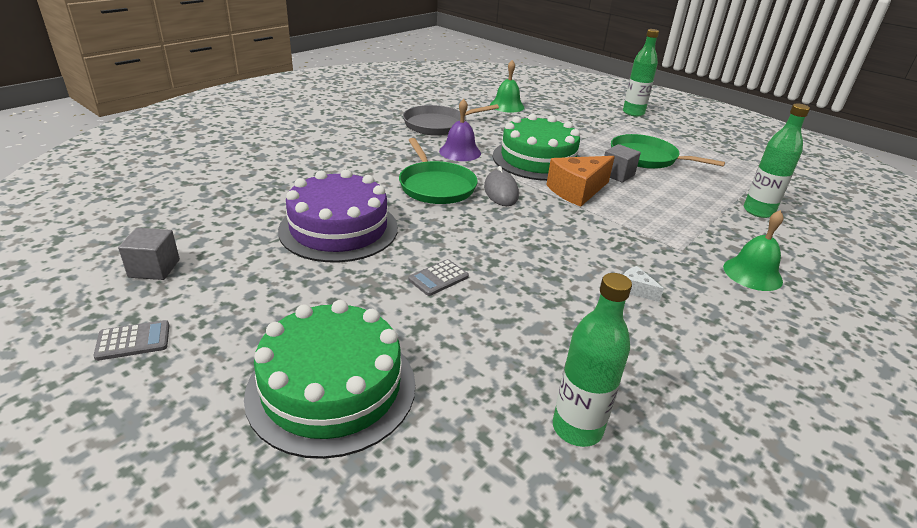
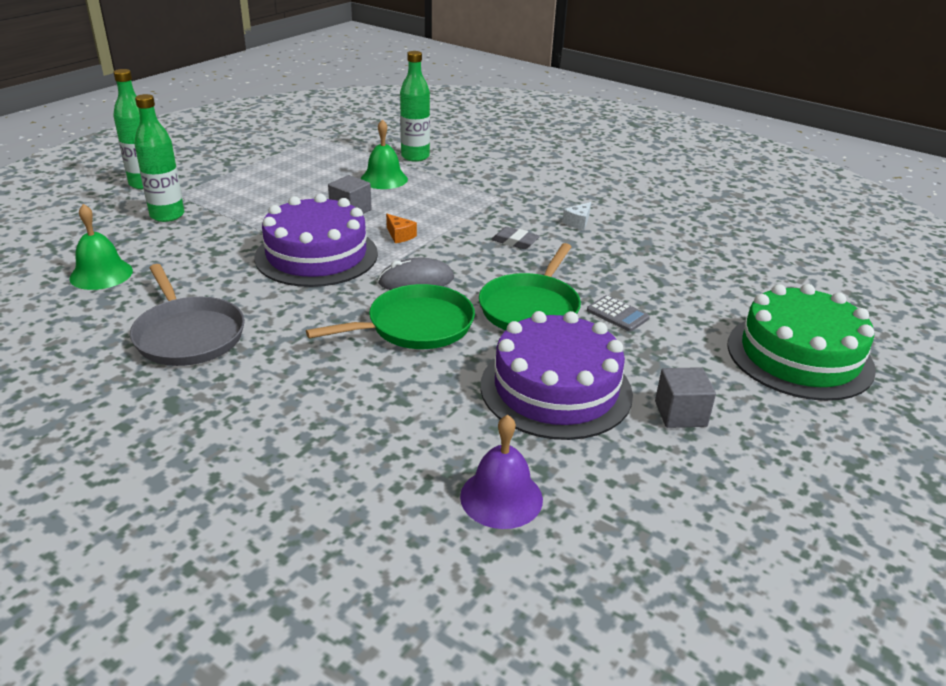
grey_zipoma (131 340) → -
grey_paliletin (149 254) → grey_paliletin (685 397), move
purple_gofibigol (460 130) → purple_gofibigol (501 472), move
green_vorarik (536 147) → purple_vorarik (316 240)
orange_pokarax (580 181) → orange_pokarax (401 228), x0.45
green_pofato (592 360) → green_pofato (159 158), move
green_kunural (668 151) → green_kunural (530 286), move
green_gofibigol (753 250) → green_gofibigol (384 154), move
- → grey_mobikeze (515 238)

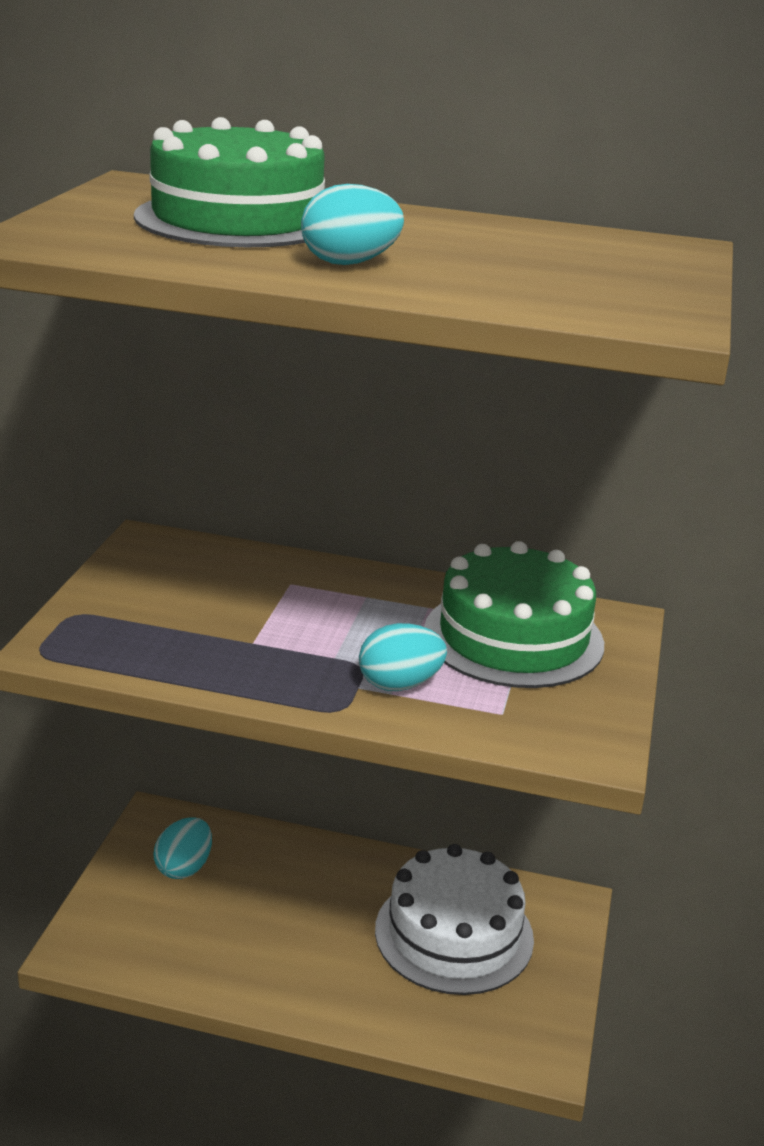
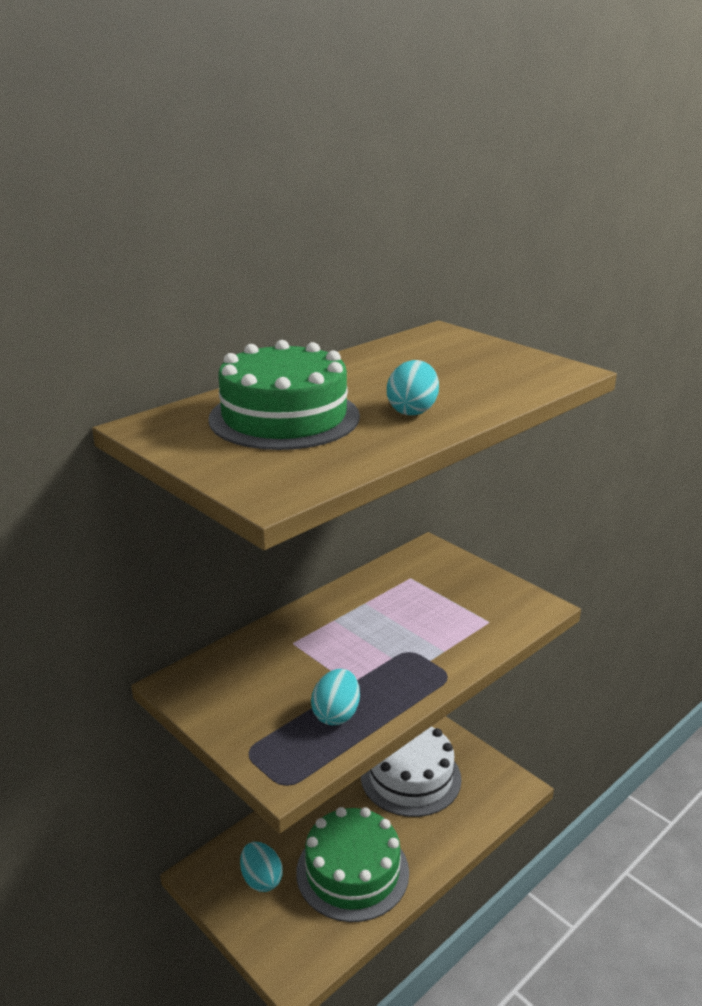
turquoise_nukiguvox (403 657) → turquoise_nukiguvox (335 697), move
green_vorarik (514 614) → green_vorarik (352 864), move

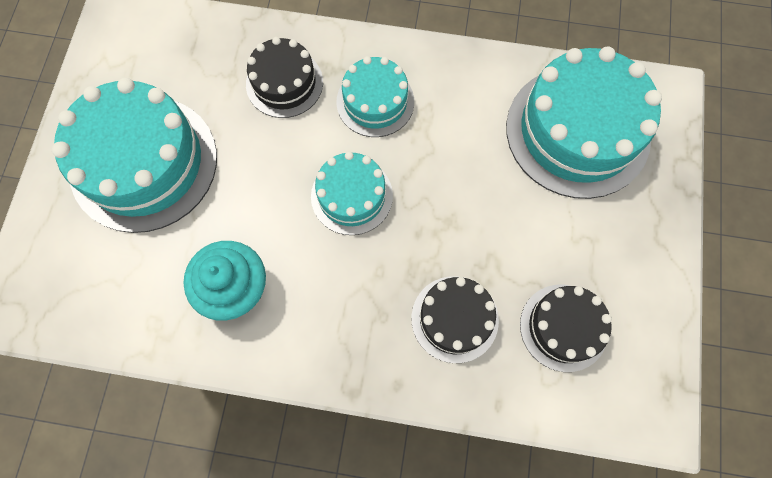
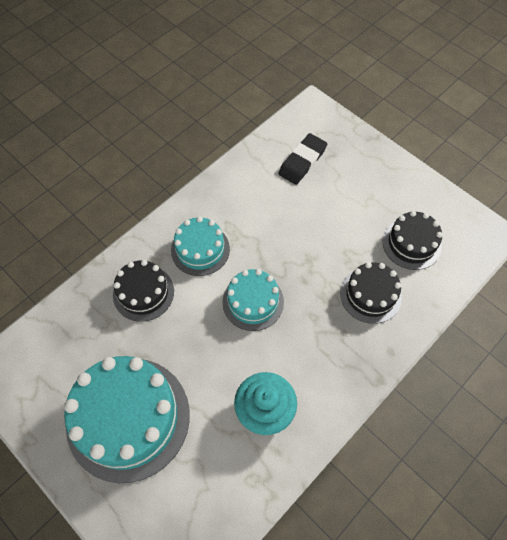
turquoise_vorarik (584 122) → black_mobikeze (302 159)

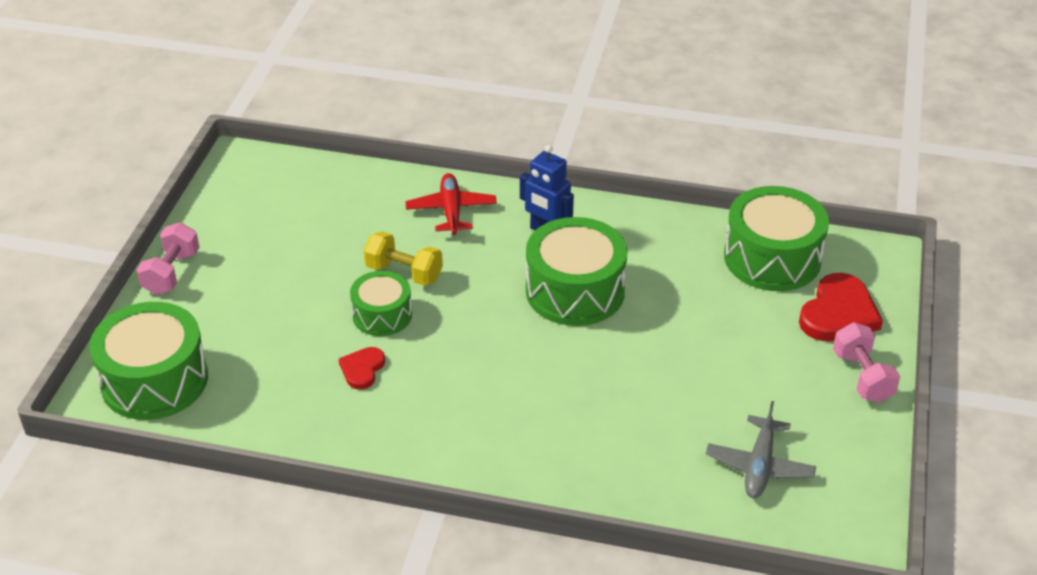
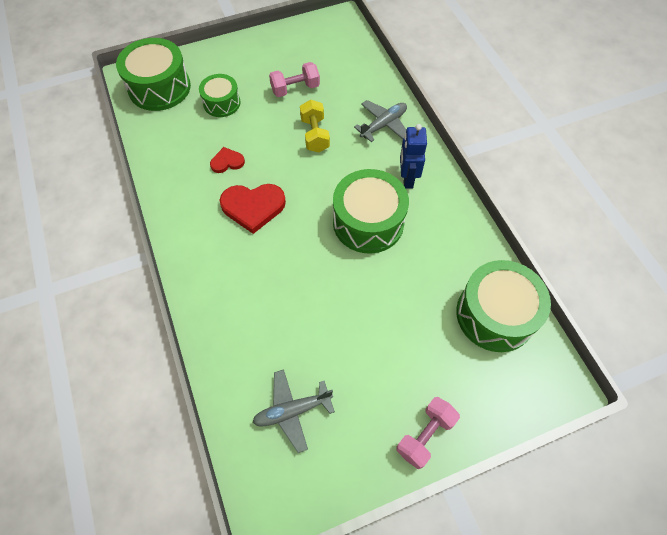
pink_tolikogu (168 258) → pink_tolikogu (294 79), move
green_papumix (381 303) → green_papumix (219 95), move
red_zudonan (451 204) → grey_zudonan (380 121)
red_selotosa (841 307) → red_selotosa (253 209), move

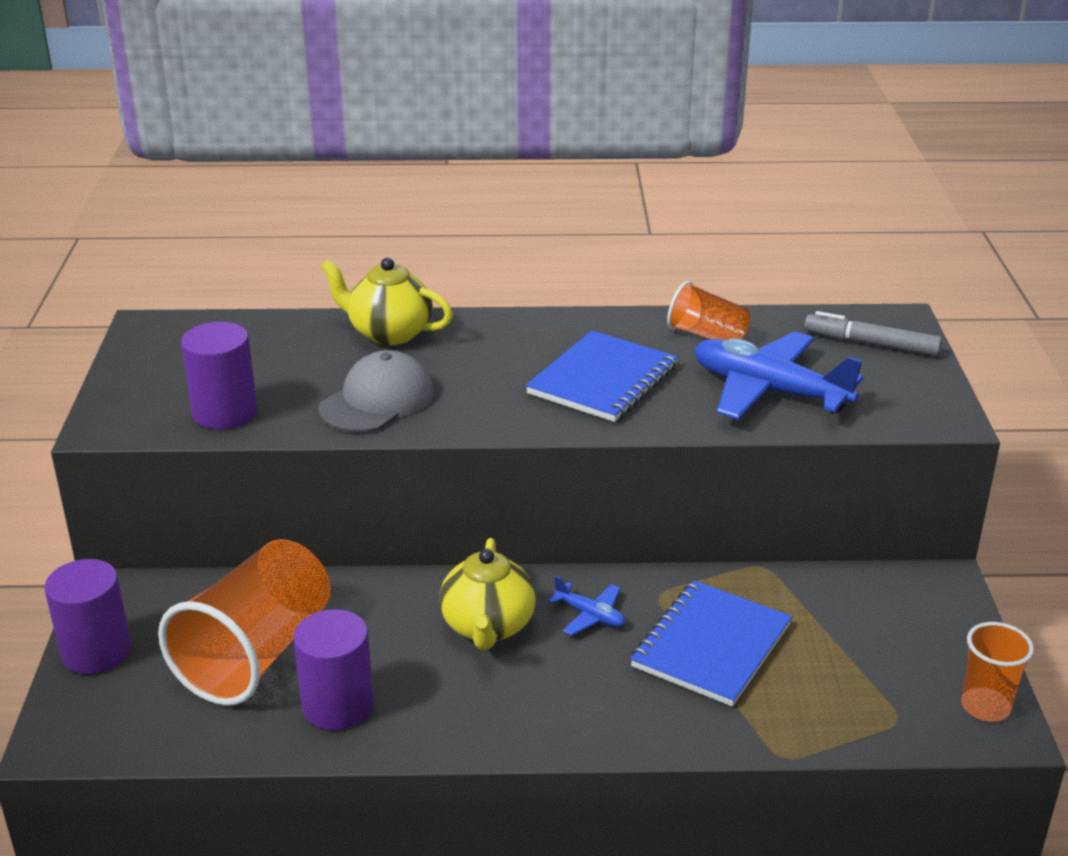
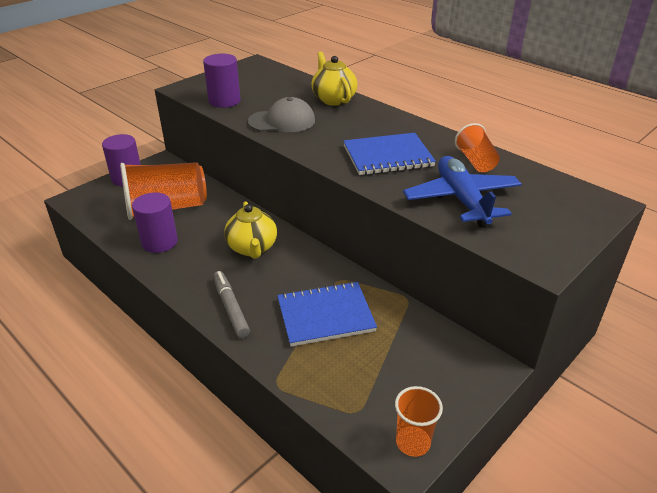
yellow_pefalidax (487 594) → yellow_pefalidax (250 230), 60 degrees counterclockwise
blue_zudonan (587 606) → -
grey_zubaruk (873 333) → grey_zubaruk (231 304), move

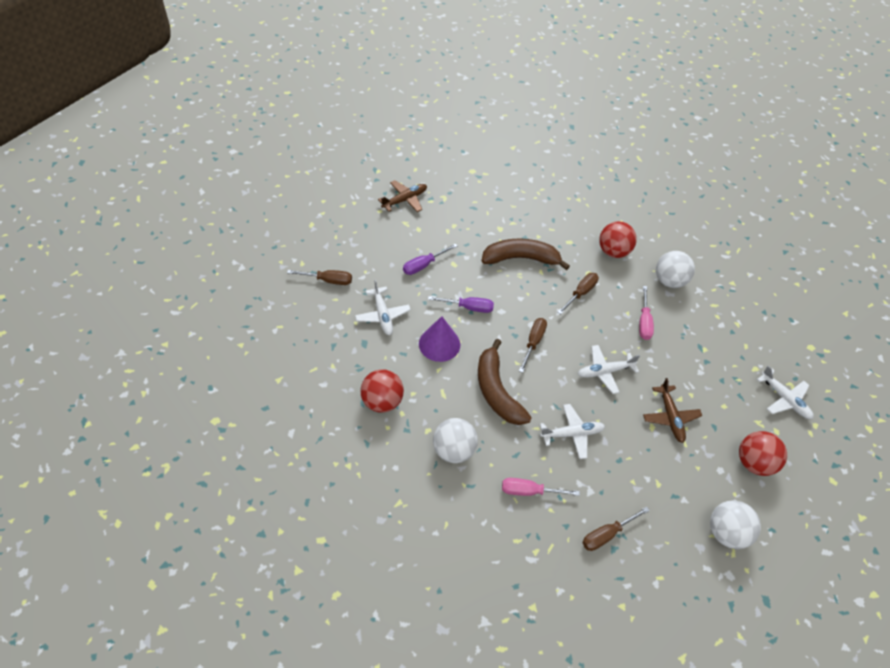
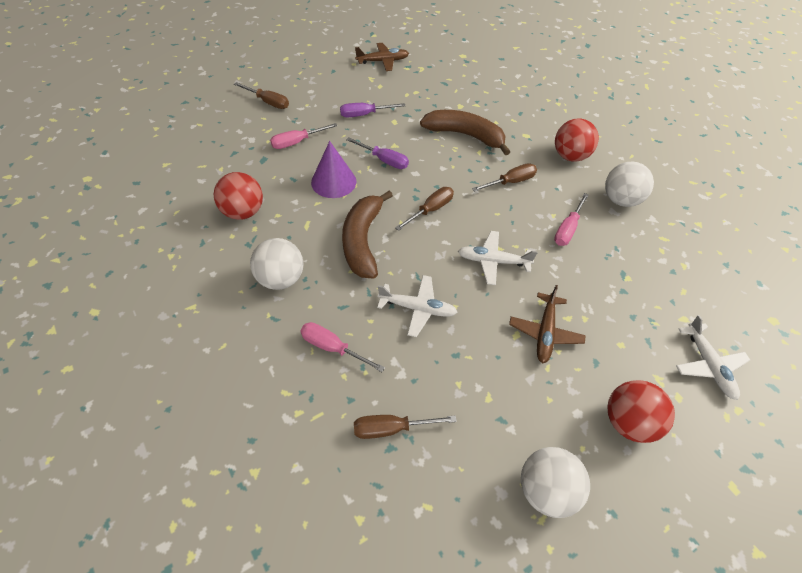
white_zudonan (383 307) → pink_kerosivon (303 136)

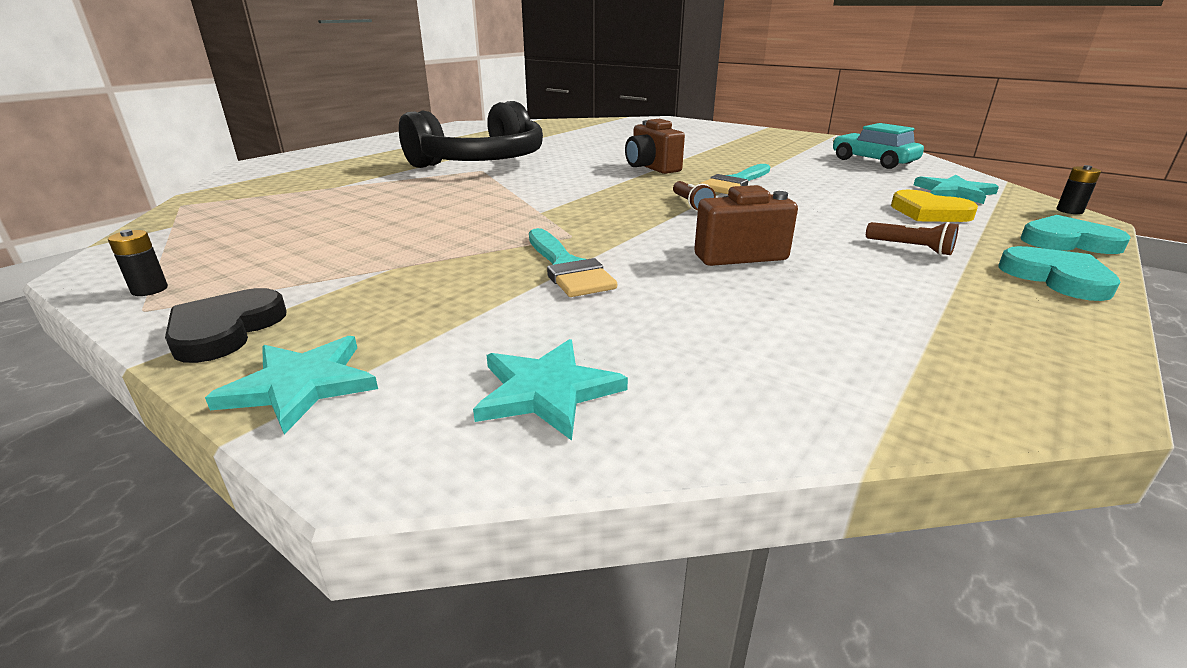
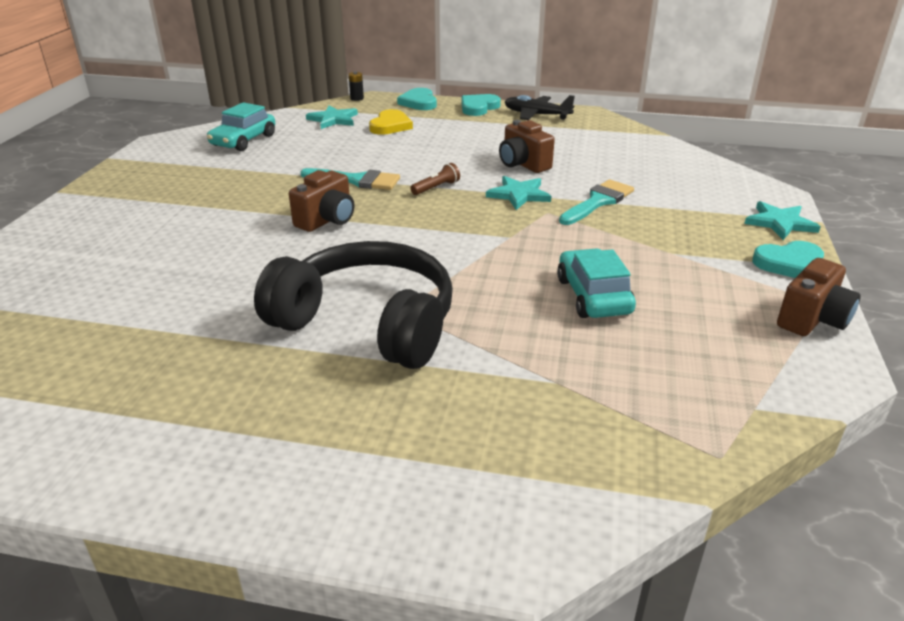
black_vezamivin (138 262) → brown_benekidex (819 297)
black_selotosa (226 325) → turquoise_selotosa (788 259)
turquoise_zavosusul (550 390) → turquoise_zavosusul (518 193), move
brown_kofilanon (912 238) → -
- → black_zudonan (540 107)
- → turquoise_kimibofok (596 283)

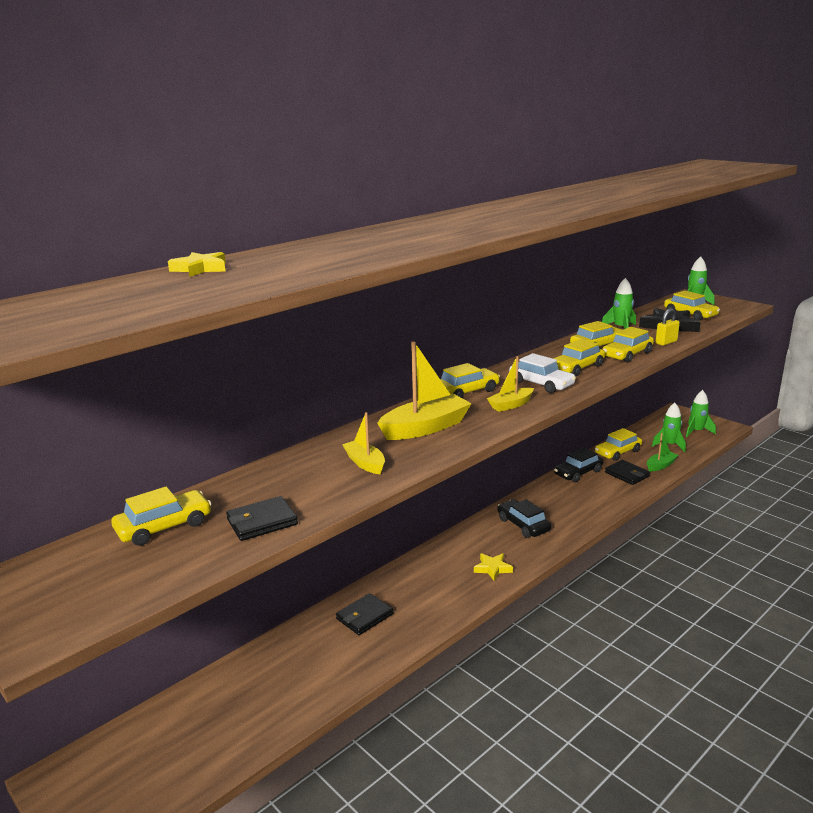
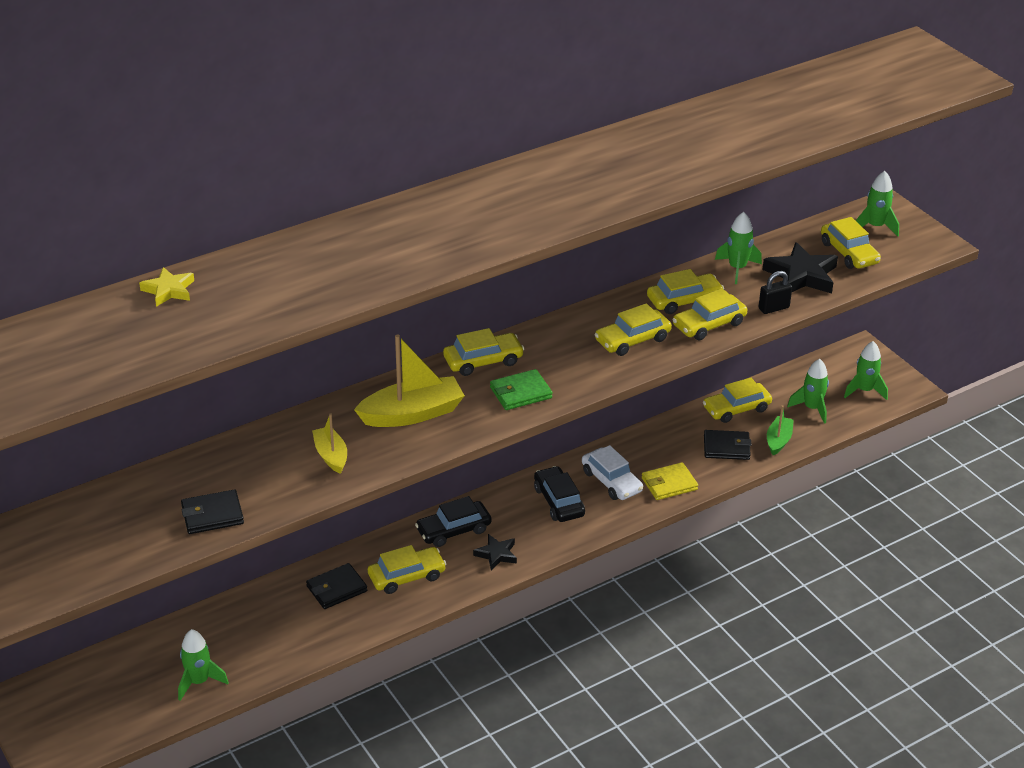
yellow_kimibofok (161 516) → yellow_kimibofok (407 569), move
yellow_zavosusul (493 567) → black_zavosusul (495 552)
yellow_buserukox (510 384) → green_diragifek (521 389)
white_kimibofok (542 373) → white_kimibofok (612 472), move
black_kimibofok (578 464) → black_kimibofok (453 521), move
black_diragifek (627 472) → black_diragifek (728 445), 60 degrees counterclockwise
green_buserukox (662 452) → green_buserukox (780 430), 45 degrees counterclockwise
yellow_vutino (667 327) → black_vutino (775 292)
- → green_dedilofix (203 665)
- → yellow_diragifek (670 481)

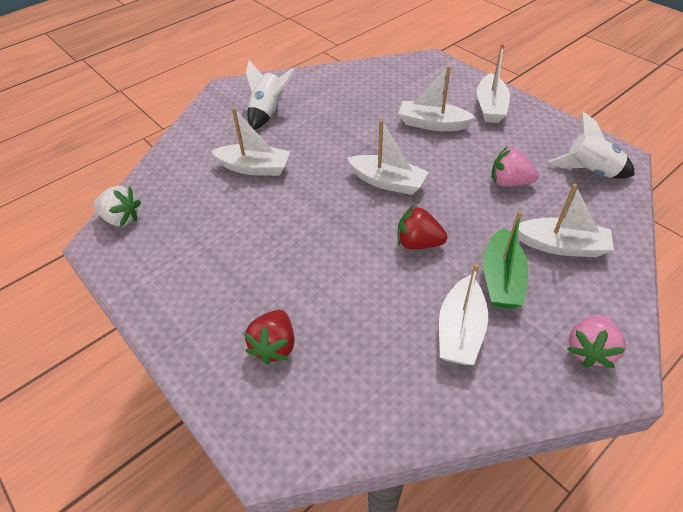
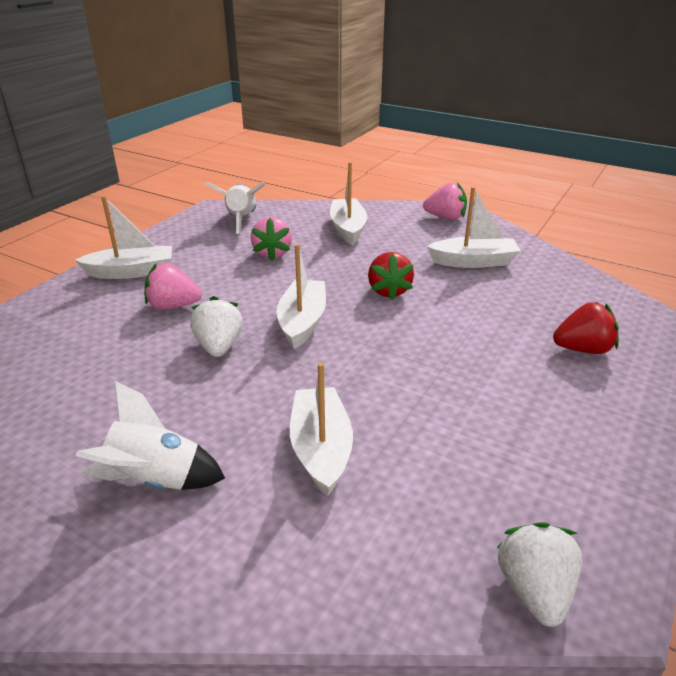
white_buserukox (436 98) → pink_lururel (173 286)
green_buserukox (505 259) → -
- → white_lururel (216 326)

